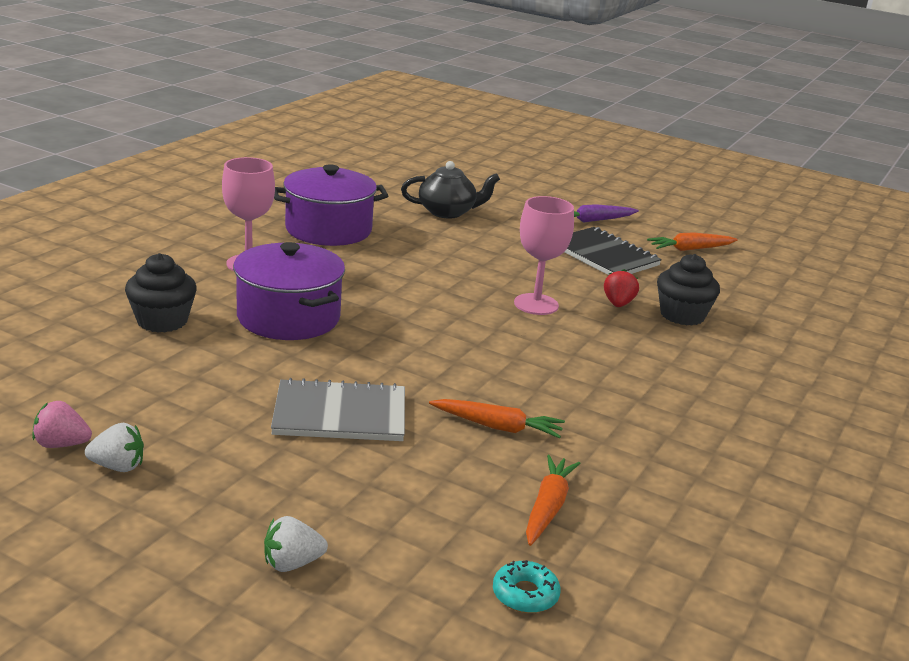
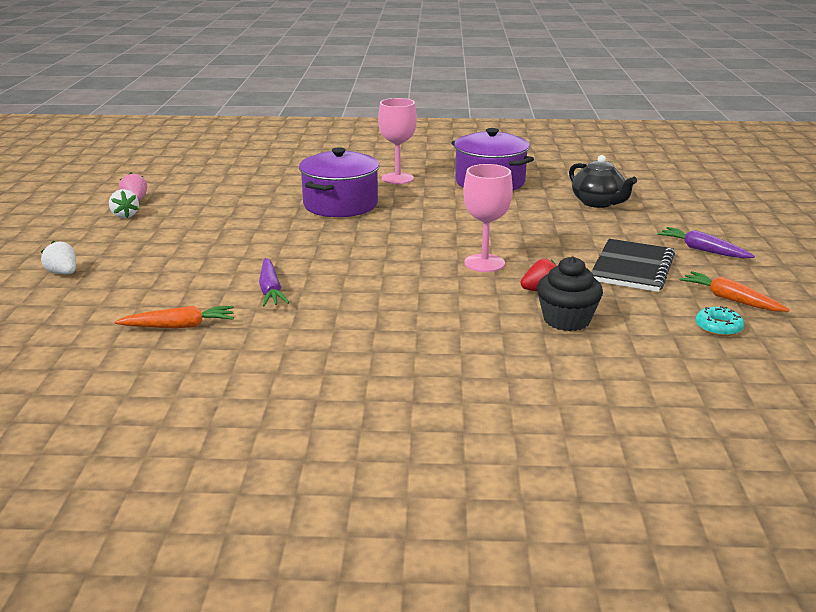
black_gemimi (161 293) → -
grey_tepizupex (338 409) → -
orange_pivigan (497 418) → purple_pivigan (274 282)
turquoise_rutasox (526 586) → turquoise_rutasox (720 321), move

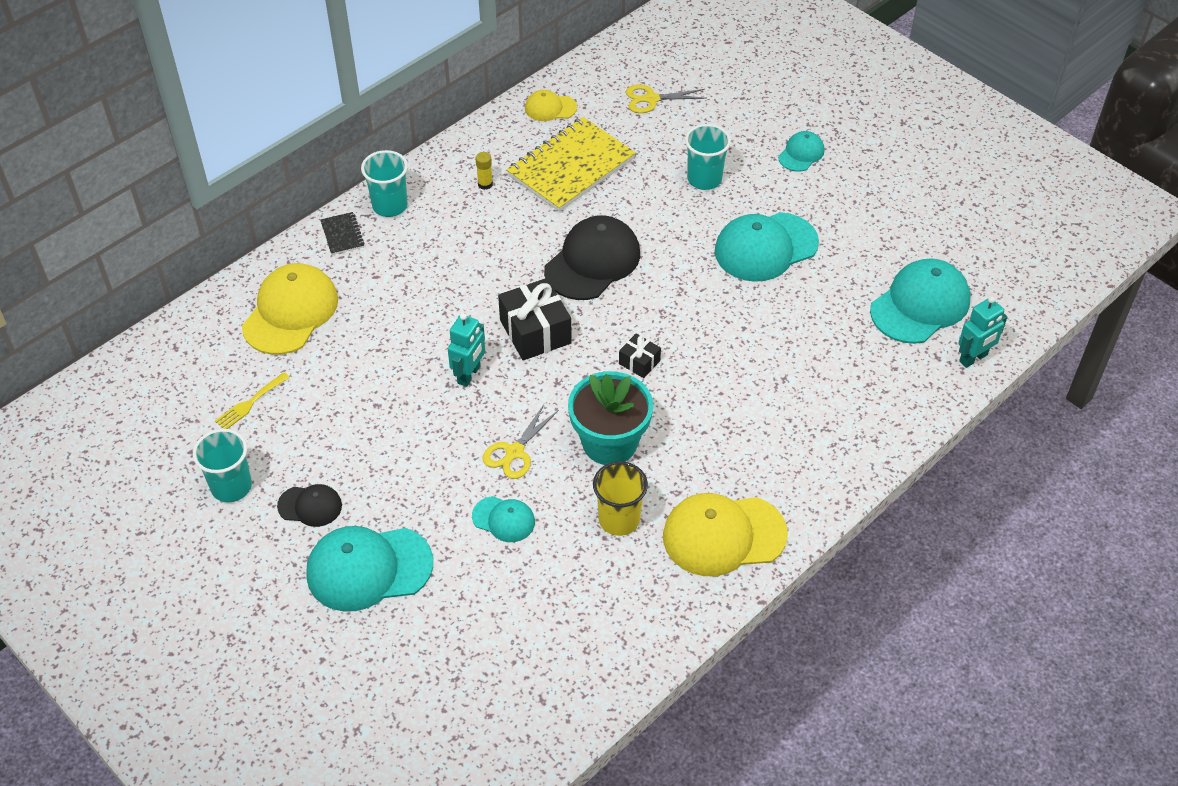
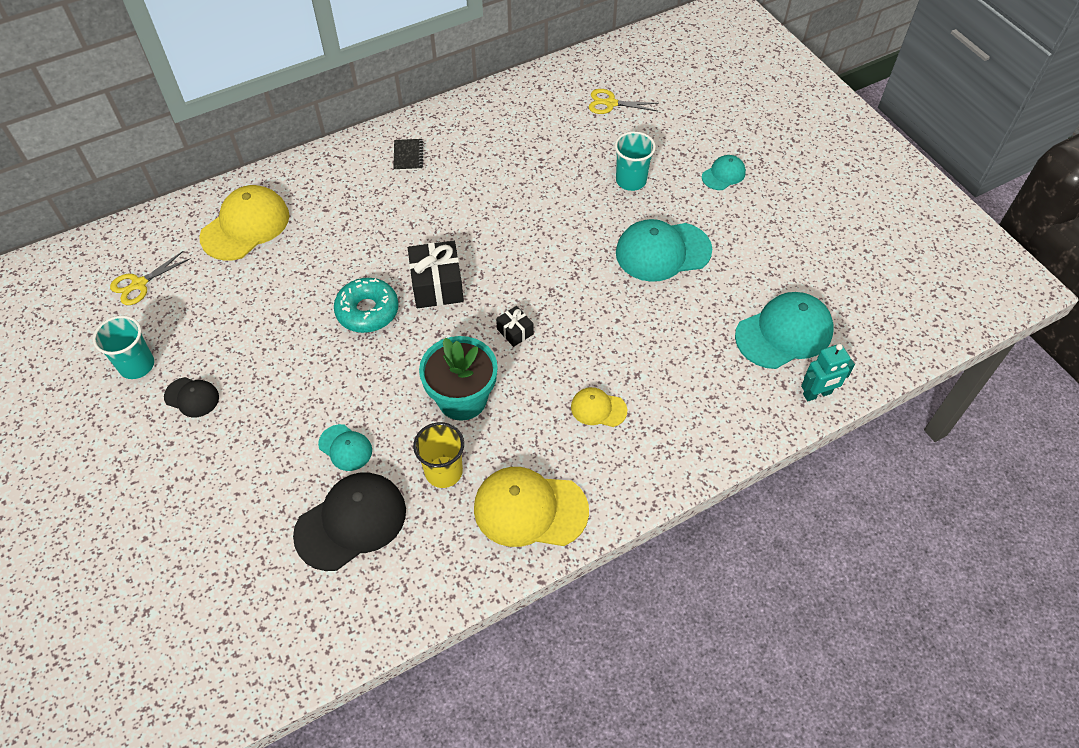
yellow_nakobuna (252 400) → -
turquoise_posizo (369 569) → -
black_tepizupex (342 233) → black_tepizupex (408 155), move
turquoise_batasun (384 183) → -
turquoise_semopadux (466 350) → turquoise_rutasox (366 305)
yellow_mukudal (484 171) → -
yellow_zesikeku (521 441) → yellow_zesikeku (150 278), move
yellow_tepizupex (571 164) → -
yellow_posizo (551 105) → yellow_posizo (599 407), move
black_posizo (592 257) → black_posizo (349 522), move

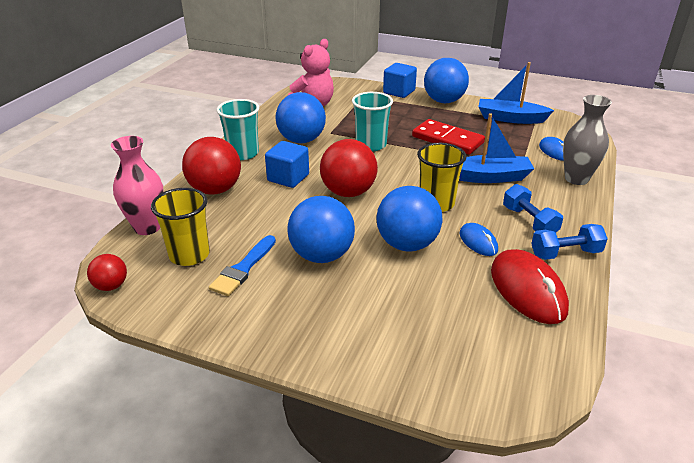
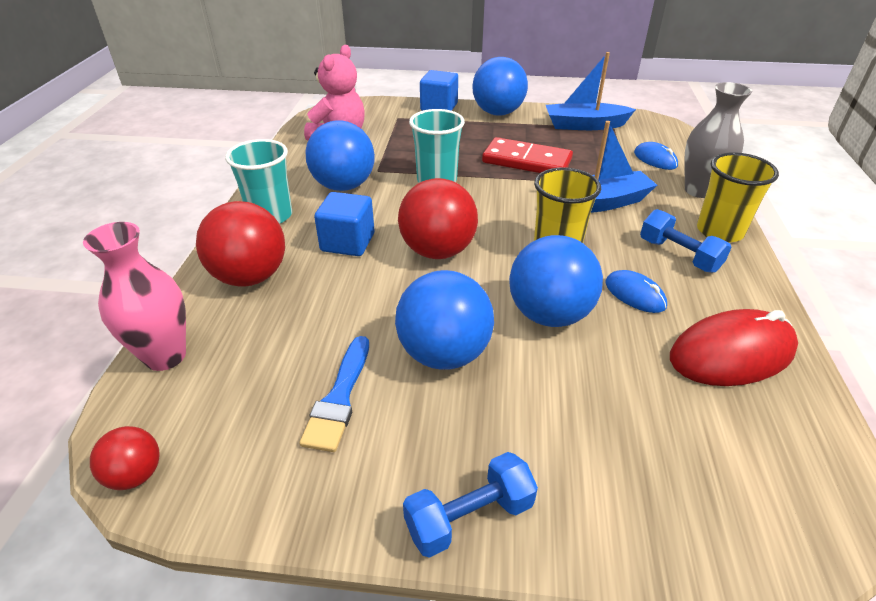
yellow_batasun (180 227) → yellow_batasun (738 197), move
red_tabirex (530 286) → red_tabirex (734 347), 75 degrees counterclockwise
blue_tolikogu (569 242) → blue_tolikogu (470 505), move

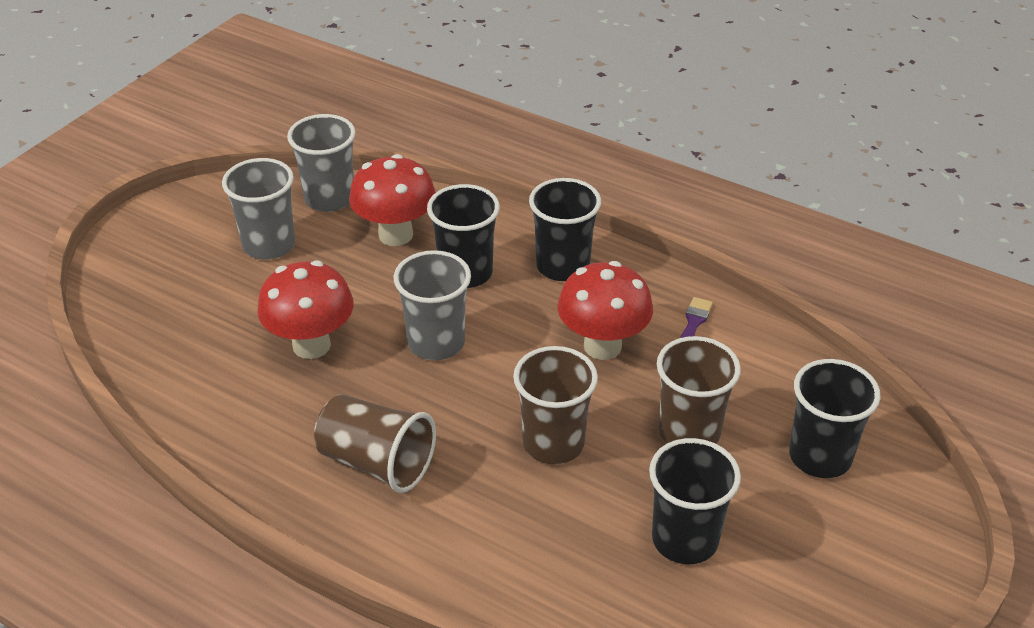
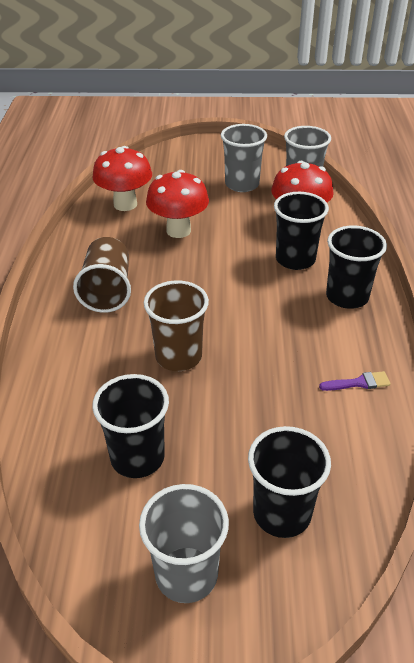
grey_batasun (432 305) → grey_batasun (184 543), move
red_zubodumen (605 310) → red_zubodumen (122 178), move
brown_batasun (699 390) → -

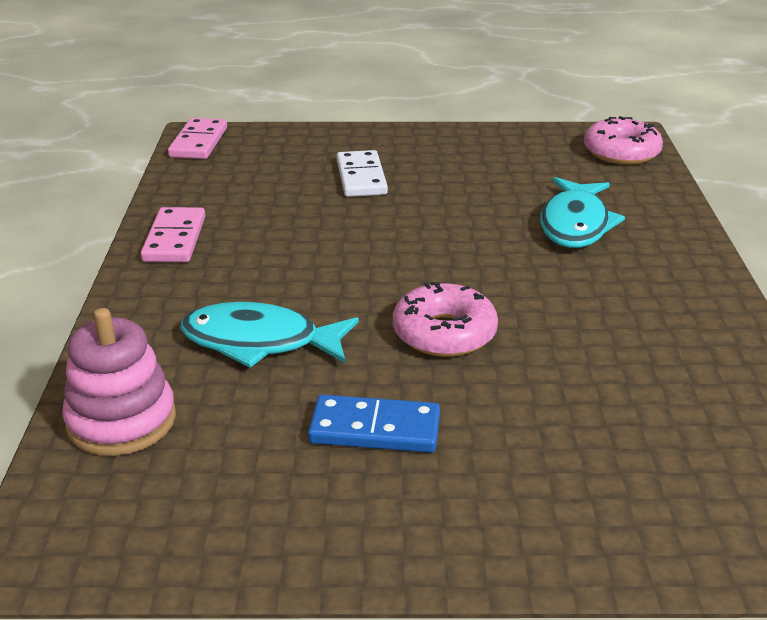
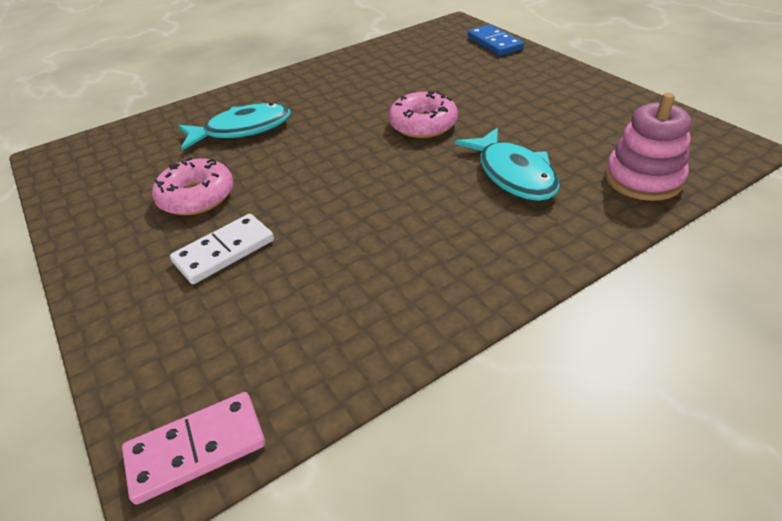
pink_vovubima (173 234) → -
blue_vovubima (374 424) → blue_vovubima (495 40), move
pink_rutasox (623 140) → pink_rutasox (193 186), move

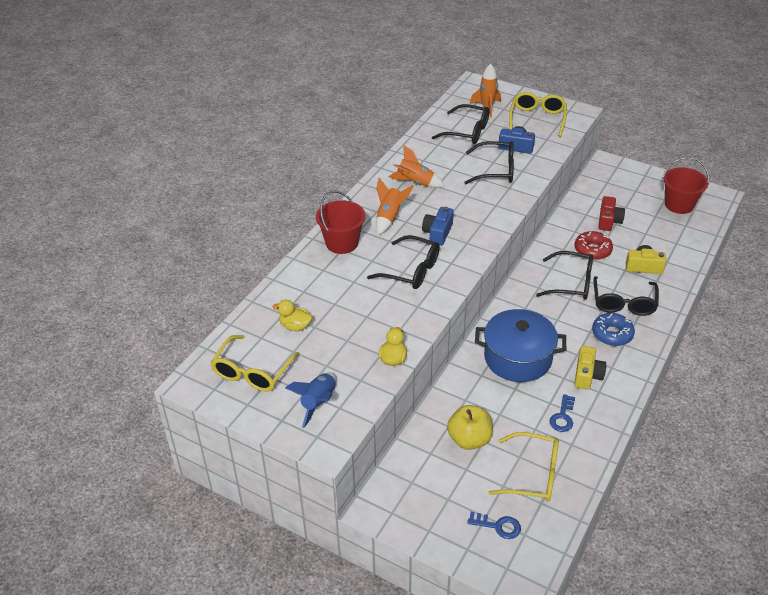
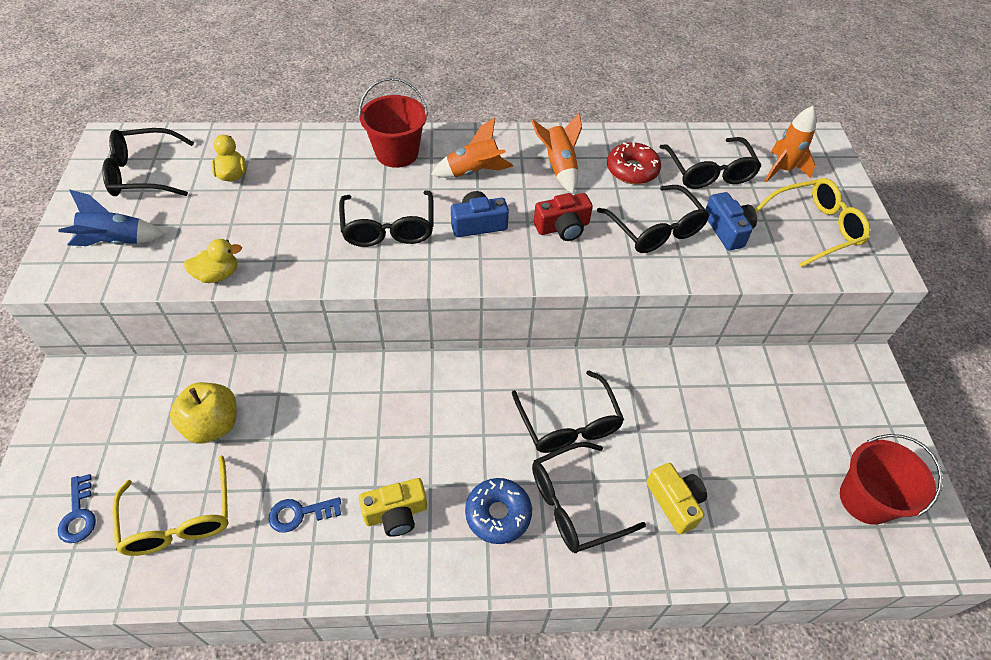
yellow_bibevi (255 363) → black_bibevi (148 162)
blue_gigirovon (520 345) → -
red_rutasox (593 245) → red_rutasox (634 163), move
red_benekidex (611 213) → red_benekidex (563 217), move

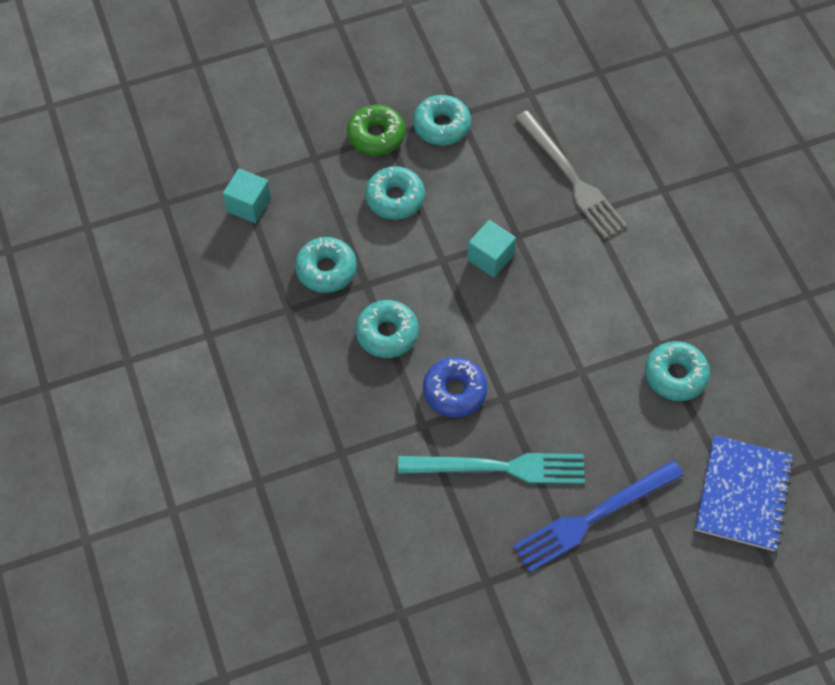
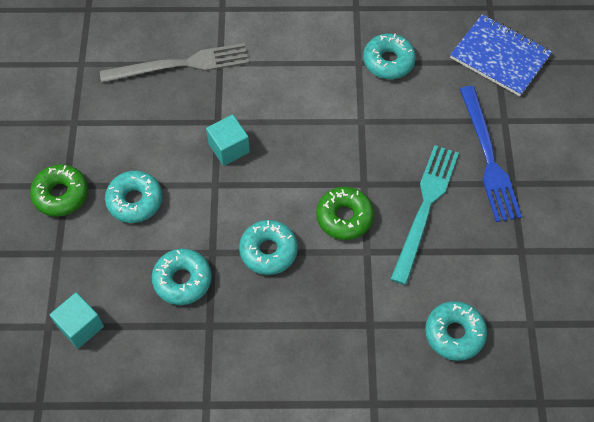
turquoise_rutasox (442 120) → turquoise_rutasox (456 331), move
blue_rutasox (455 387) → green_rutasox (345 213)

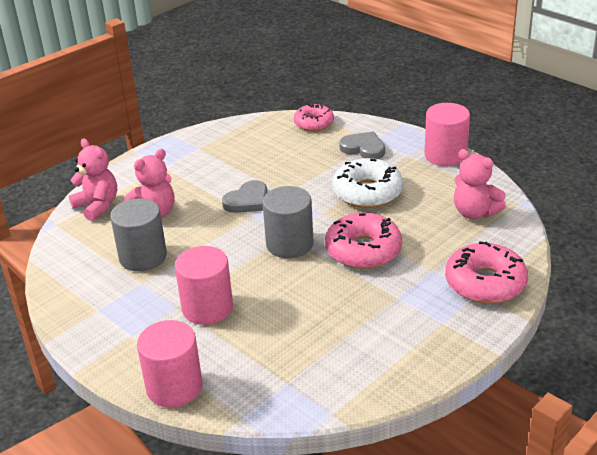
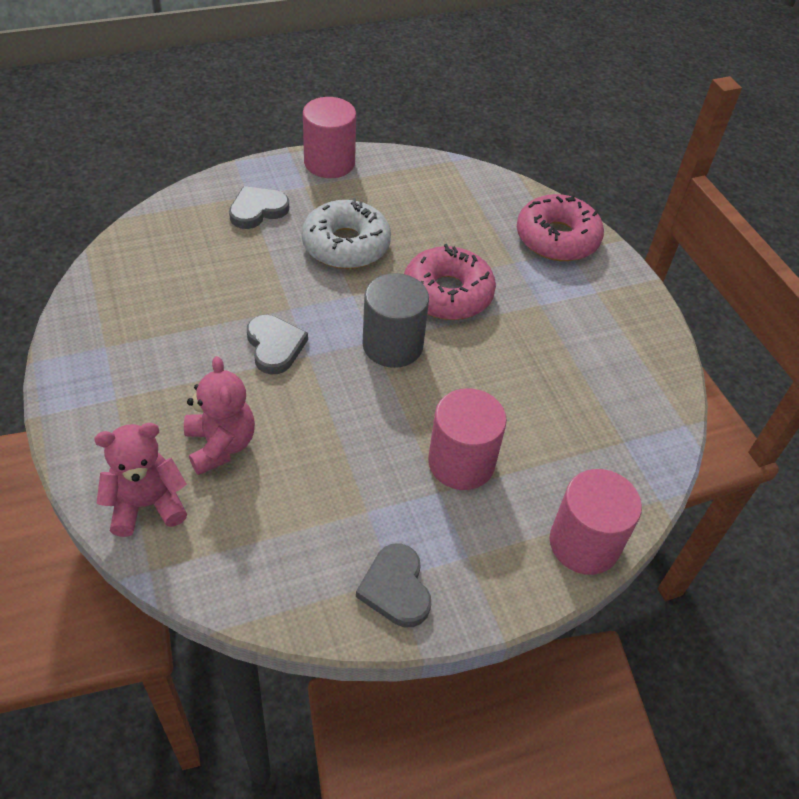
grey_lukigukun (138 234) → -
pink_rutasox (314 117) → -
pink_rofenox (480 184) → -
- → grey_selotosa (393 585)

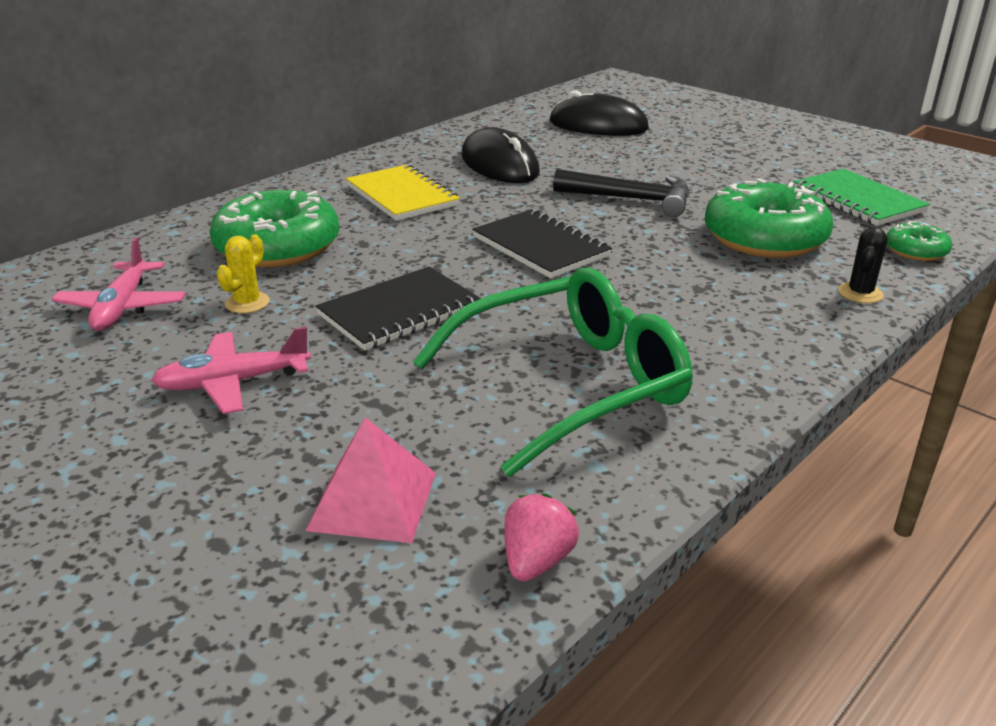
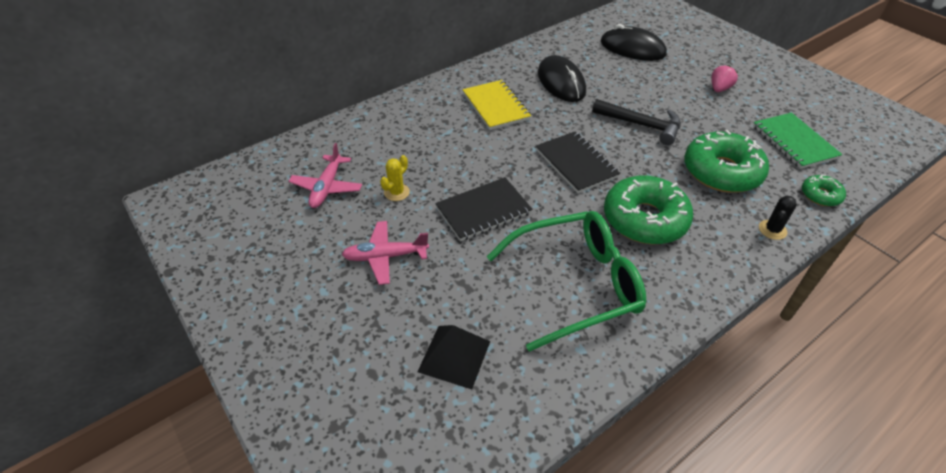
green_rutasox (274 228) → green_rutasox (648 209), move
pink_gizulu (371 480) → black_gizulu (454 357)
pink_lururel (541 537) → pink_lururel (724 78), move

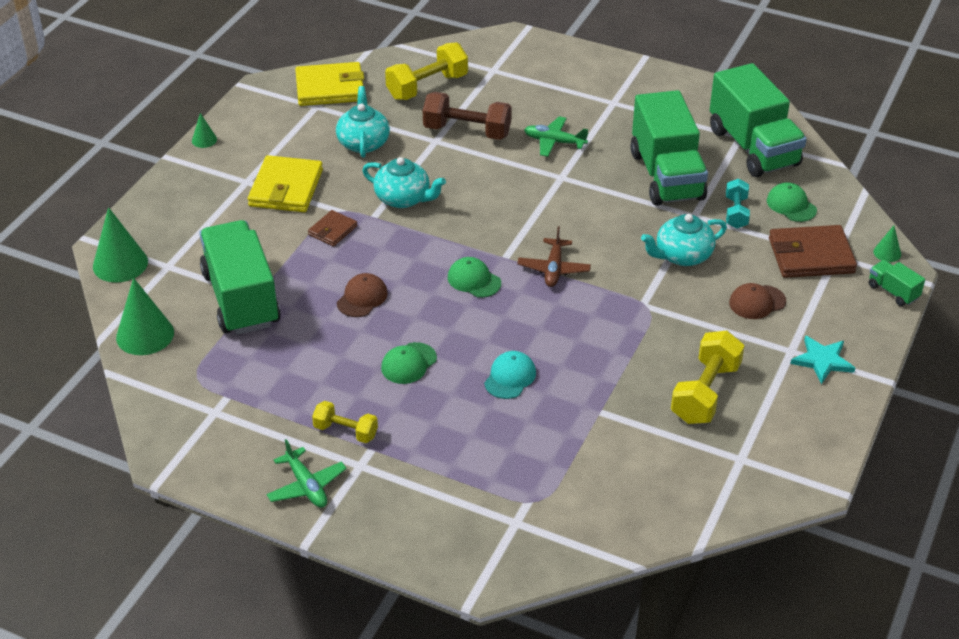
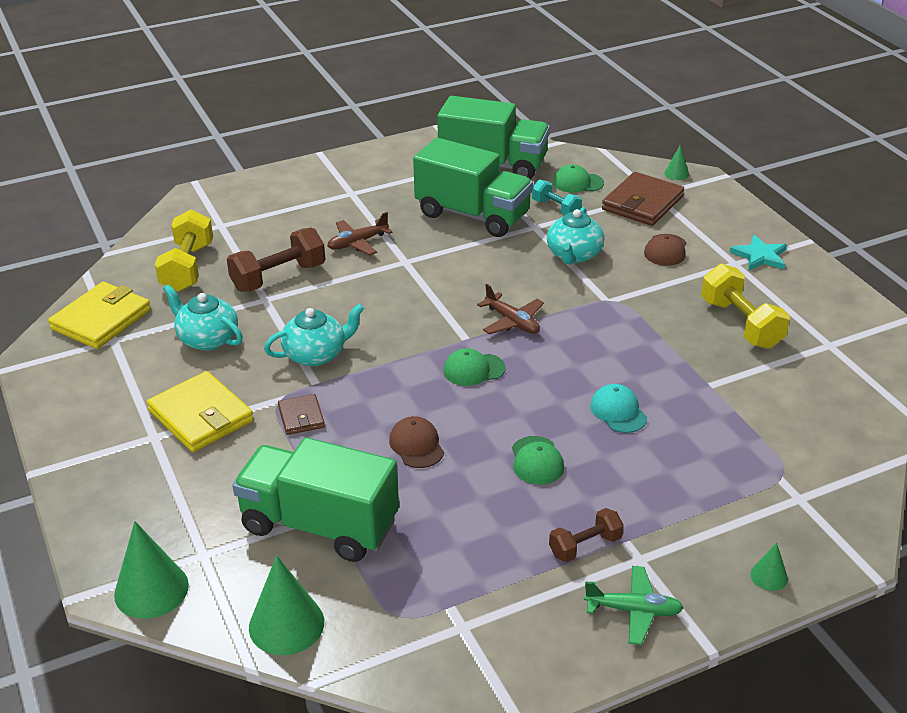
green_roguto (204 130) → green_roguto (769 567), move
yellow_tolikogu (345 422) → brown_tolikogu (586 535)
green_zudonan (556 136) → brown_zudonan (360 233)
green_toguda (897 283) → -

